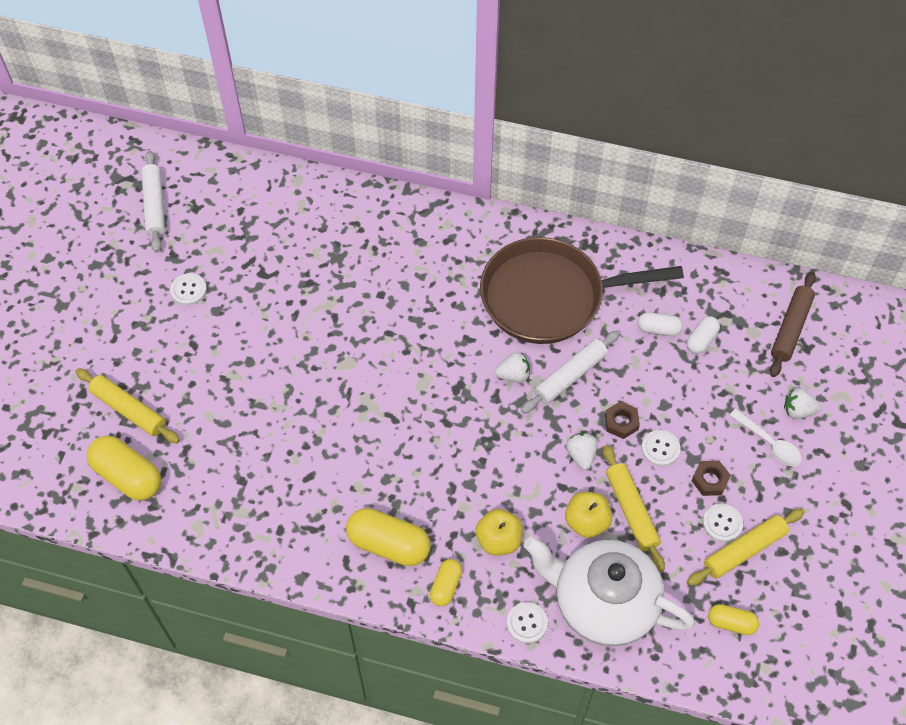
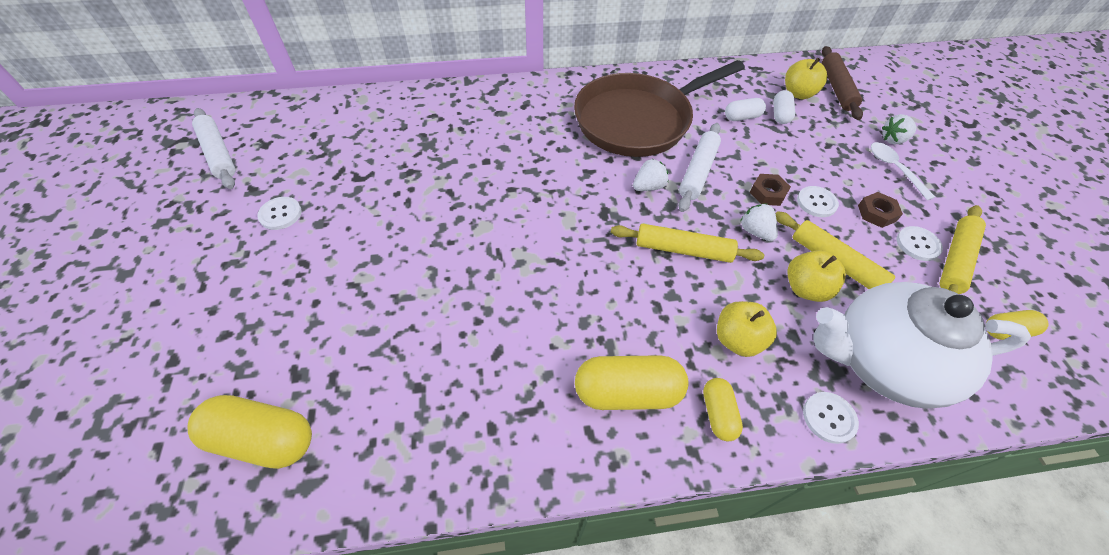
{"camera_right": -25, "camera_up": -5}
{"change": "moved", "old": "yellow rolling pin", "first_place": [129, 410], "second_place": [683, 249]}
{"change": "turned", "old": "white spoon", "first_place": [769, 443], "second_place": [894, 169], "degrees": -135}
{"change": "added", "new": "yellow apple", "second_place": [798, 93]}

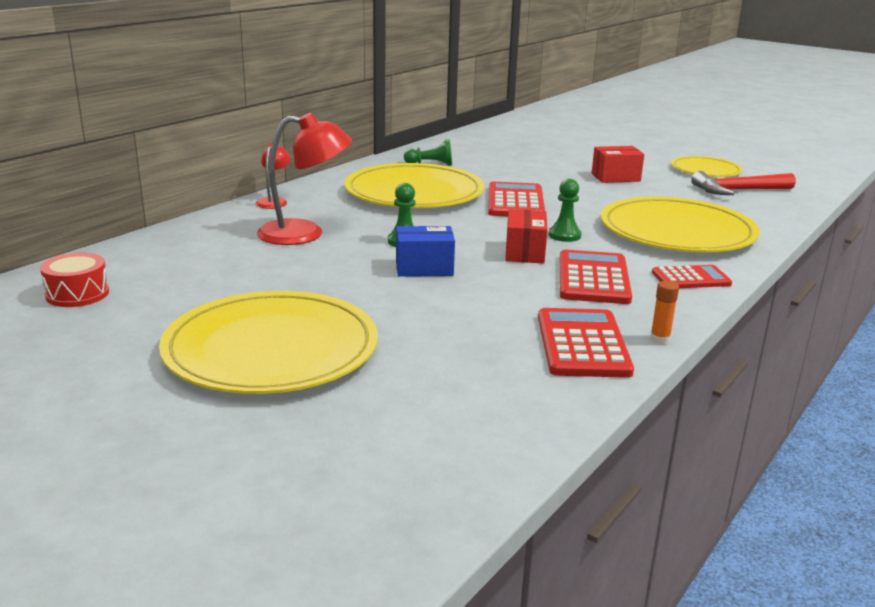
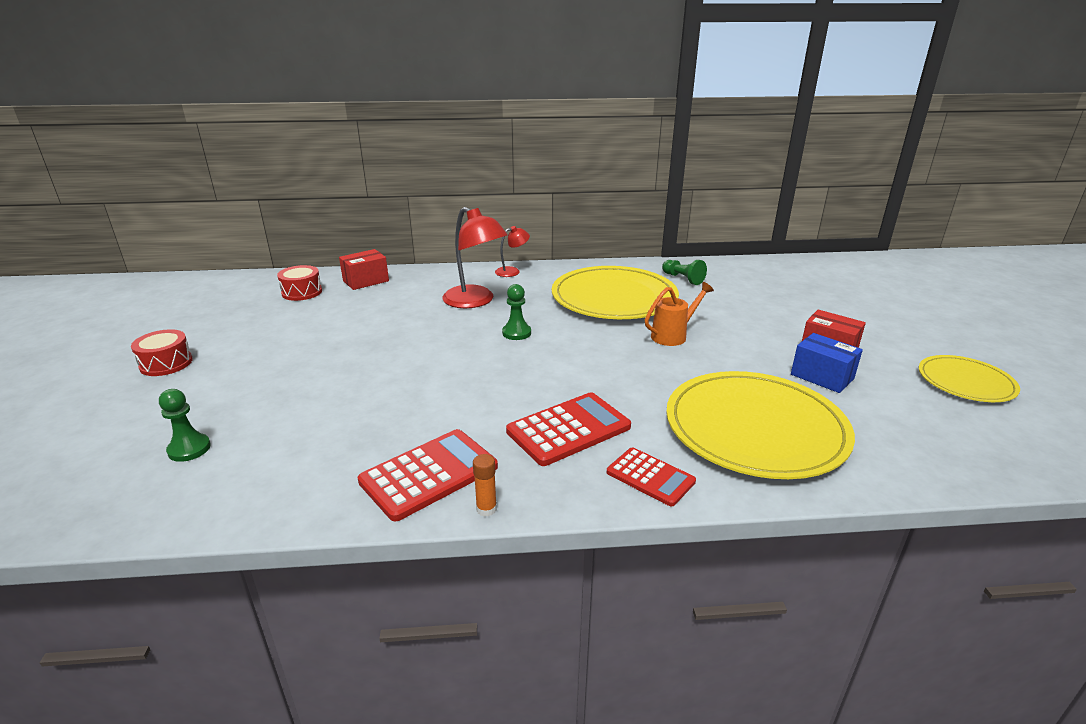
{"camera_right": 50, "camera_up": 5}
{"change": "removed", "old": "yellow plate", "first_place": [271, 349]}
{"change": "moved", "old": "blue box", "first_place": [424, 268], "second_place": [822, 376]}
{"change": "replaced", "old": "red calculator", "new": "orange watering can", "first_place": [515, 202], "second_place": [673, 335]}
{"change": "moved", "old": "red box", "first_place": [525, 252], "second_place": [366, 281]}
{"change": "moved", "old": "green pawn", "first_place": [564, 235], "second_place": [189, 449]}
{"change": "removed", "old": "red hammer", "first_place": [738, 191]}
{"change": "added", "new": "red drum", "second_place": [166, 363]}

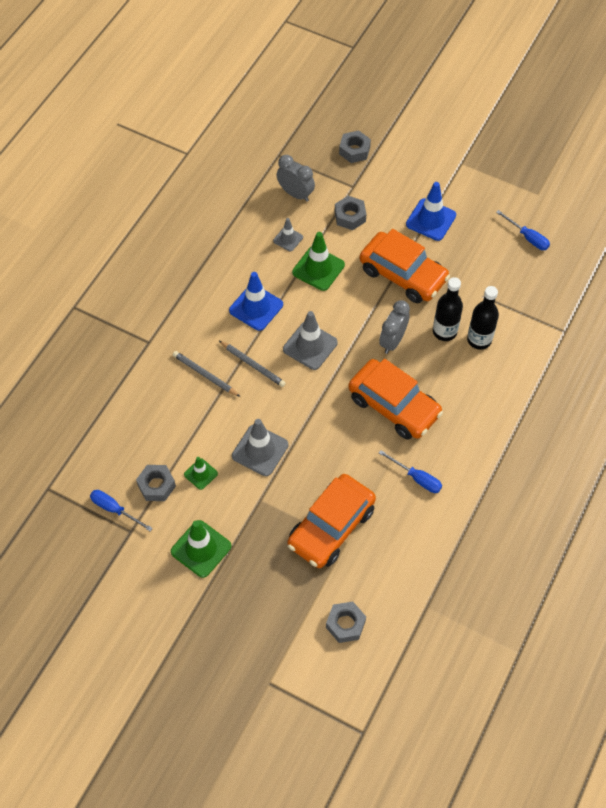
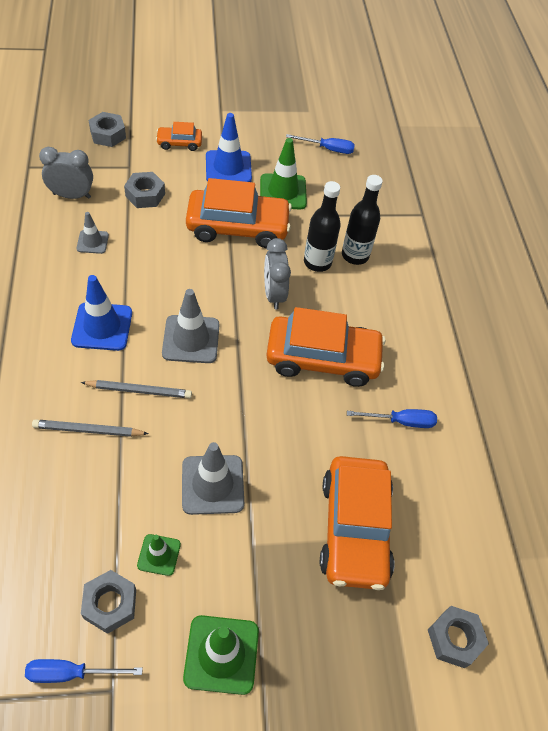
{"camera_right": -40, "camera_up": -5}
{"change": "moved", "old": "green traffic cone", "first_place": [318, 268], "second_place": [283, 192]}
{"change": "added", "new": "orange car", "second_place": [179, 143]}

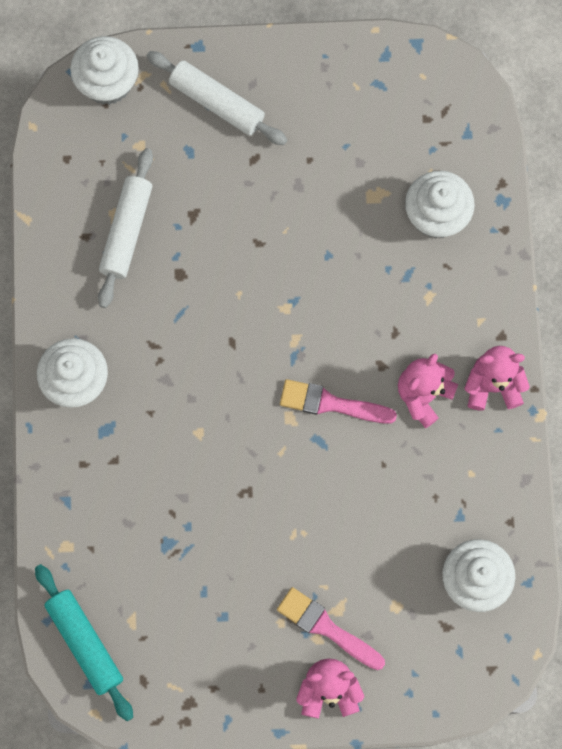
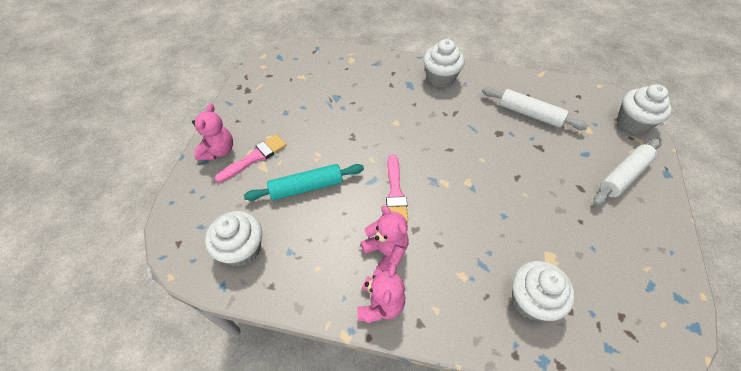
{"camera_right": 105, "camera_up": -20}
{"change": "moved", "old": "turquoise rolling pin", "first_place": [85, 643], "second_place": [306, 187]}
{"change": "turned", "old": "pink brush", "first_place": [331, 404], "second_place": [395, 192], "degrees": 150}

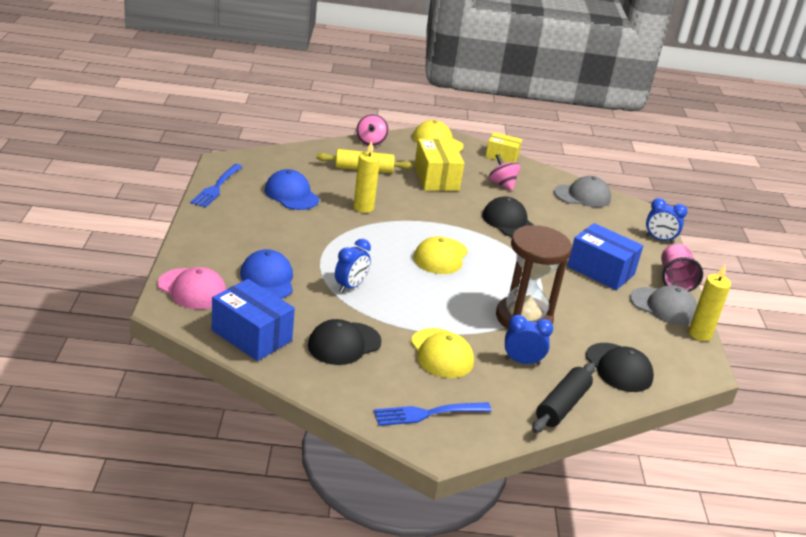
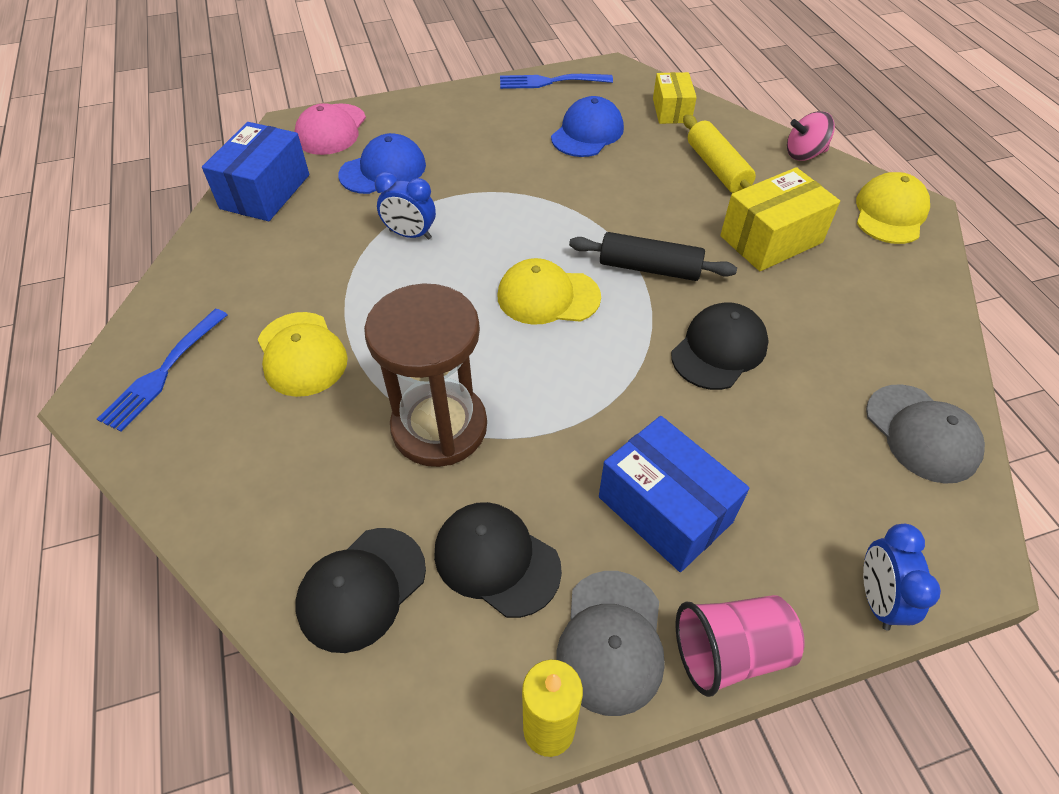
{"camera_right": 75, "camera_up": 20}
{"change": "moved", "old": "black cap", "first_place": [344, 344], "second_place": [496, 560]}
{"change": "removed", "old": "yellow candle", "first_place": [363, 208]}
{"change": "turned", "old": "blue fork", "first_place": [428, 413], "second_place": [163, 372], "degrees": -120}
{"change": "turned", "old": "yellow cap", "first_place": [441, 353], "second_place": [301, 354], "degrees": -75}
{"change": "moved", "old": "yellow box", "first_place": [502, 156], "second_place": [671, 110]}
{"change": "removed", "old": "pink spinning top", "first_place": [502, 184]}
{"change": "removed", "old": "blue clock", "first_place": [522, 361]}
{"change": "moved", "old": "black rolling pin", "first_place": [562, 405], "second_place": [649, 268]}
{"change": "turned", "old": "blue box", "first_place": [600, 270], "second_place": [664, 509], "degrees": -60}

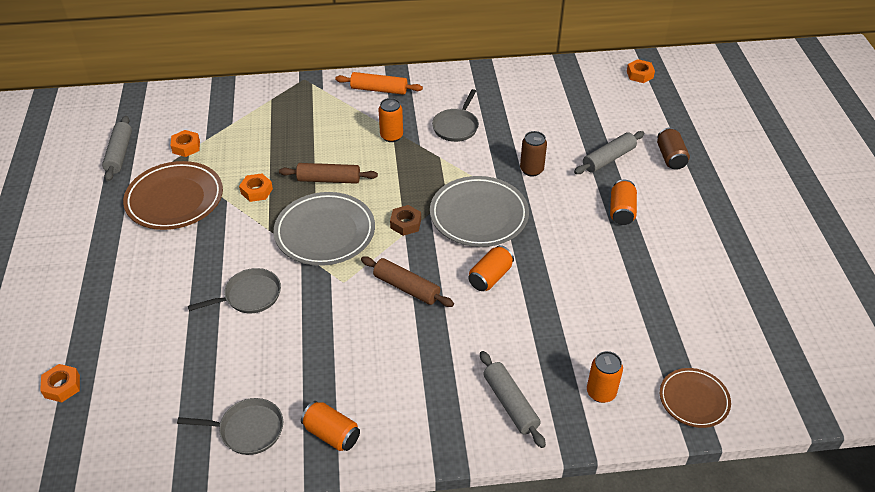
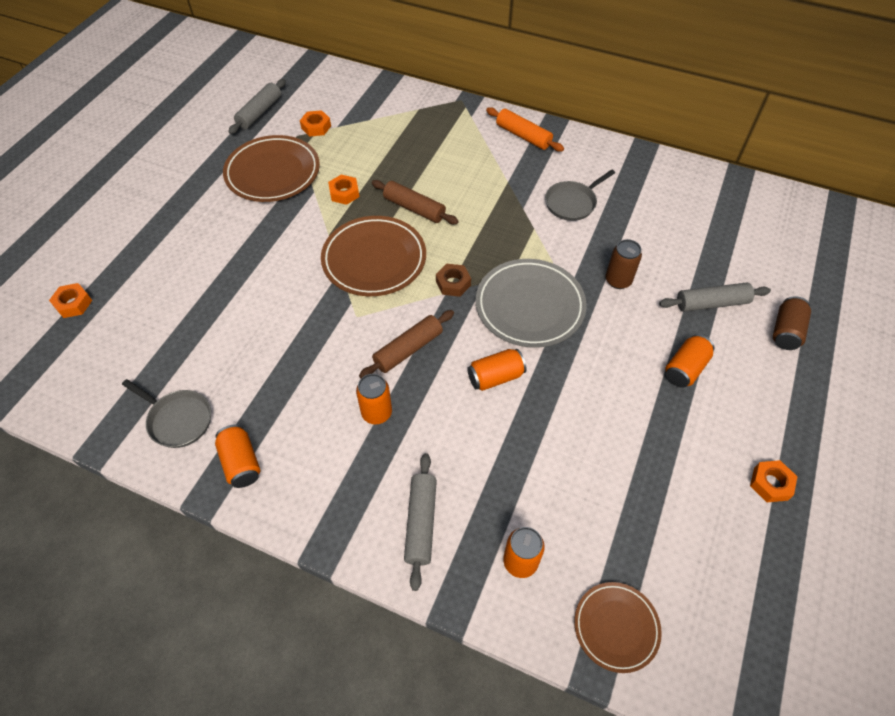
{"camera_right": 30, "camera_up": 10}
{"change": "removed", "old": "grey pan", "first_place": [249, 296]}
{"change": "recoloured", "old": "grey plate", "new": "brown plate", "first_place": [325, 233], "second_place": [374, 260]}
{"change": "turned", "old": "brown rolling pin", "first_place": [406, 287], "second_place": [408, 349], "degrees": 75}
{"change": "moved", "old": "orange can", "first_place": [391, 136], "second_place": [376, 413]}
{"change": "moved", "old": "orange nut", "first_place": [639, 74], "second_place": [770, 484]}

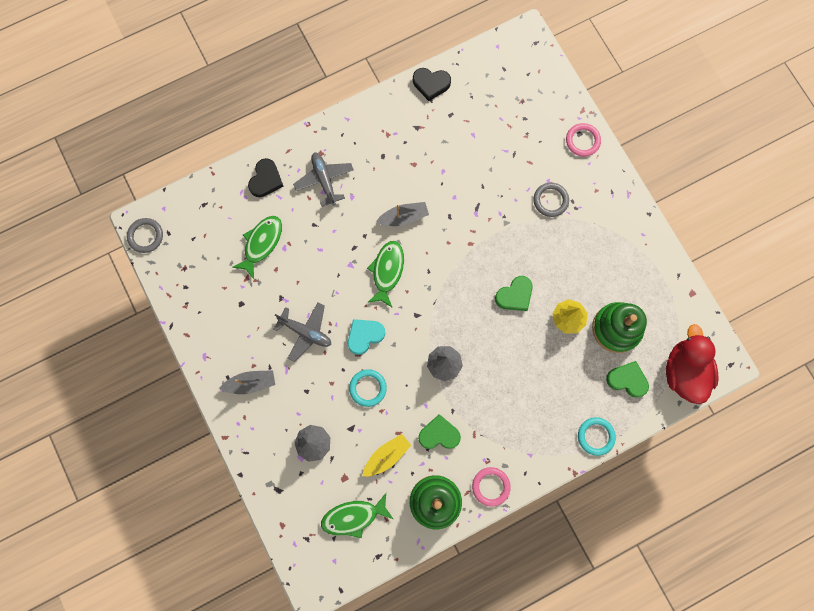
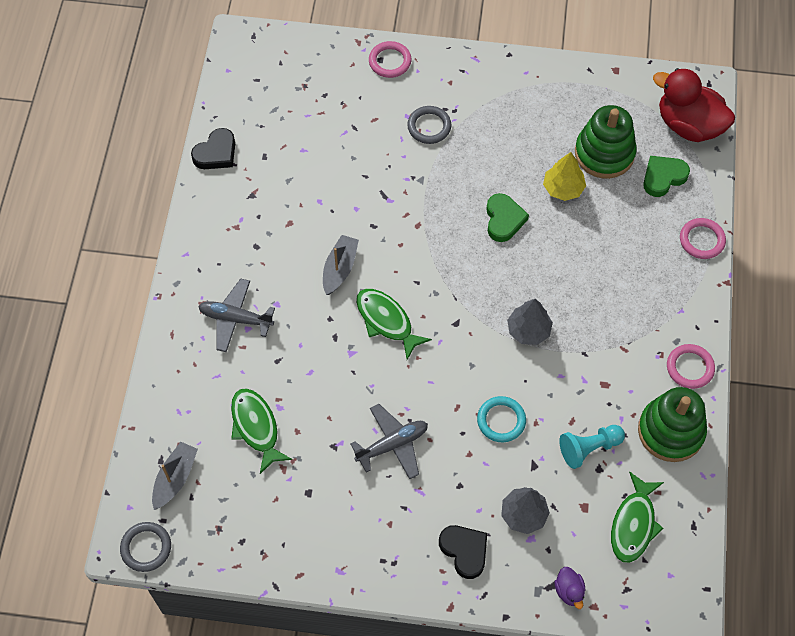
{"camera_right": -55, "camera_up": -15}
{"change": "moved", "old": "grey boat", "first_place": [251, 383], "second_place": [175, 478]}
{"change": "moved", "old": "black heart", "first_place": [266, 180], "second_place": [464, 551]}
{"change": "removed", "old": "turquoise heart", "first_place": [364, 336]}
{"change": "replaced", "old": "yellow boat", "new": "turquoise pawn", "first_place": [386, 456], "second_place": [589, 448]}
{"change": "removed", "old": "green heart", "first_place": [439, 434]}
{"change": "recoloured", "old": "turquoise ring", "new": "pink ring", "first_place": [595, 436], "second_place": [702, 240]}
{"change": "added", "new": "purple duck", "second_place": [569, 591]}

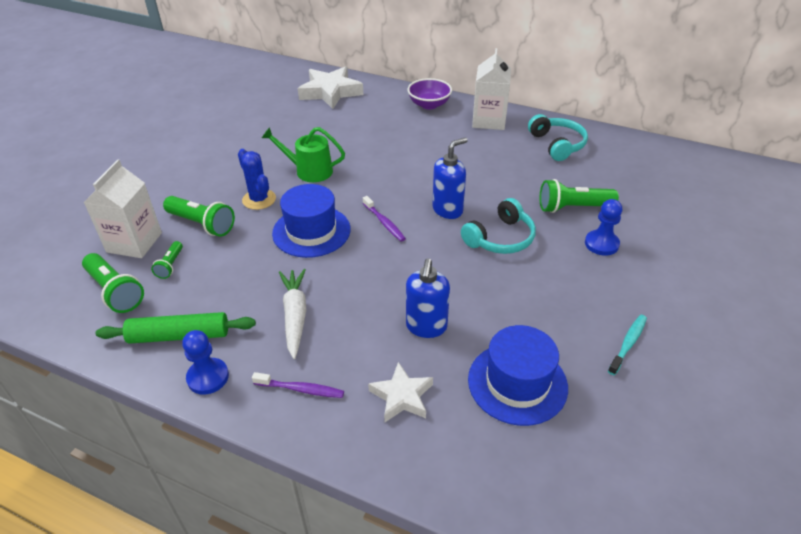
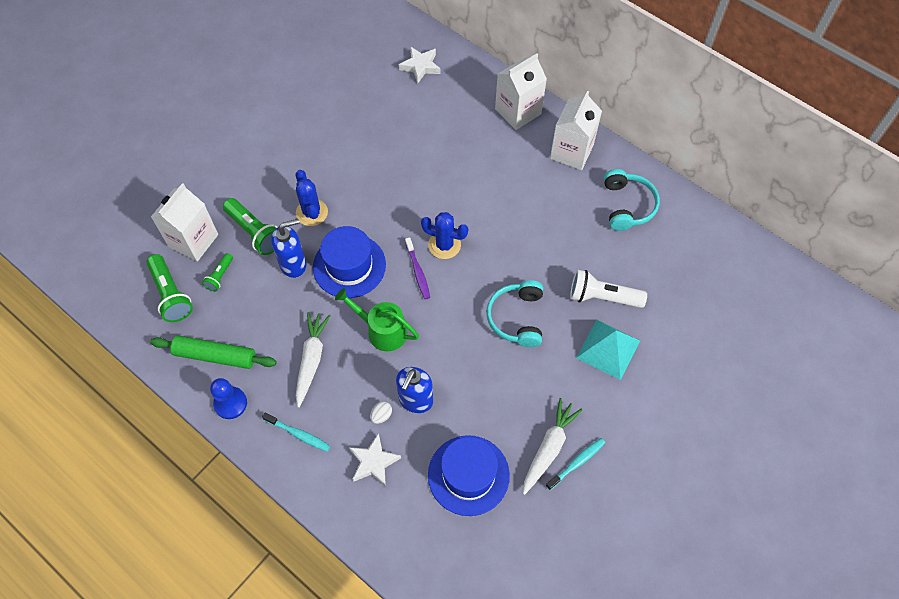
{"camera_right": 15, "camera_up": 20}
{"change": "recoloured", "old": "purple toothbrush", "new": "turquoise toothbrush", "first_place": [300, 389], "second_place": [298, 434]}
{"change": "moved", "old": "green watering can", "first_place": [309, 171], "second_place": [382, 331]}
{"change": "resized", "old": "white star", "first_place": [330, 92], "second_place": [420, 66], "factor": 0.6}
{"change": "replaced", "old": "purple bowl", "new": "white carton", "first_place": [429, 105], "second_place": [518, 111]}
{"change": "moved", "old": "blue soap dispenser", "first_place": [448, 210], "second_place": [293, 264]}
{"change": "turned", "old": "turquoise headphones", "first_place": [500, 238], "second_place": [517, 318], "degrees": 120}
{"change": "recoloured", "old": "green flashlight", "new": "white flashlight", "first_place": [572, 207], "second_place": [602, 297]}
{"change": "replaced", "old": "blue pawn", "new": "turquoise pyramid", "first_place": [601, 244], "second_place": [608, 349]}
{"change": "added", "new": "white egg", "second_place": [381, 415]}
{"change": "added", "new": "blue cactus", "second_place": [444, 245]}
{"change": "added", "new": "white carrot", "second_place": [549, 448]}

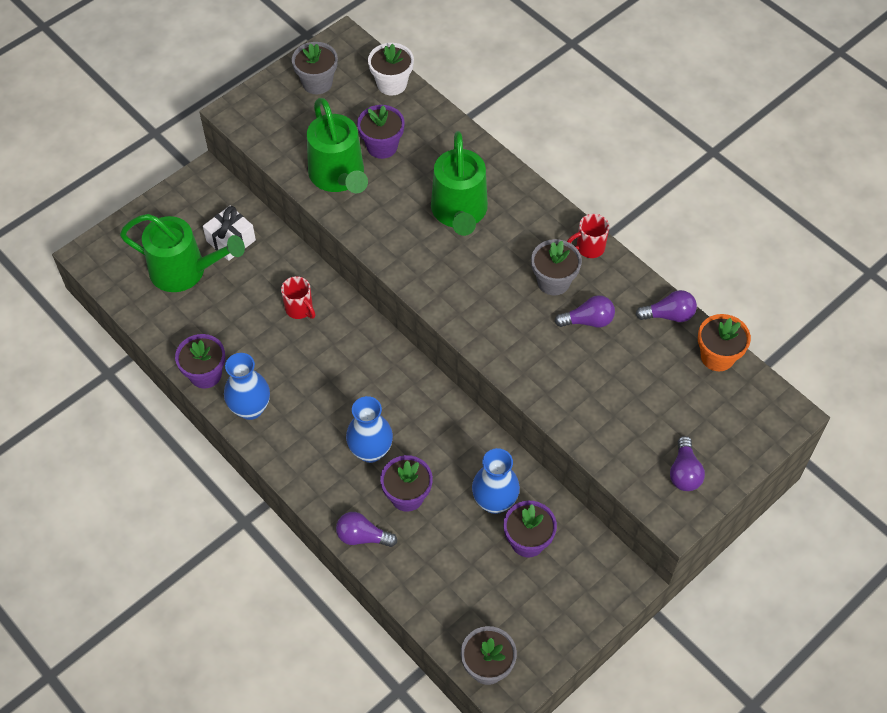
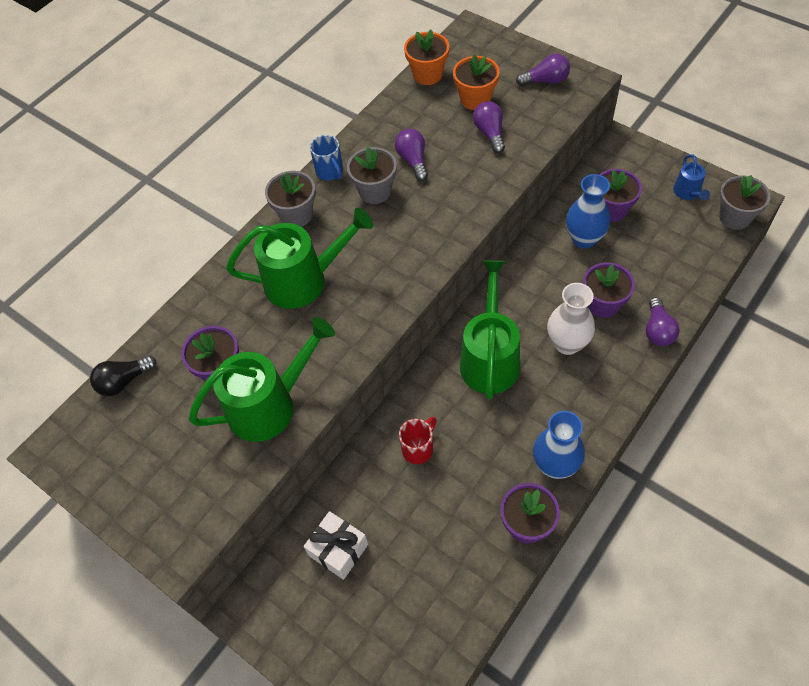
{"camera_right": -95, "camera_up": 0}
{"change": "moved", "old": "green watering can", "first_place": [185, 271], "second_place": [490, 357]}
{"change": "moved", "old": "grey flower pot", "first_place": [317, 83], "second_place": [296, 215]}
{"change": "recoloured", "old": "blue vase", "new": "white vase", "first_place": [370, 451], "second_place": [567, 343]}
{"change": "replaced", "old": "white flower pot", "new": "black light bulb", "first_place": [392, 84], "second_place": [124, 381]}
{"change": "recoloured", "old": "red mug", "new": "blue mug", "first_place": [589, 248], "second_place": [330, 172]}
{"change": "moved", "old": "purple light bulb", "first_place": [669, 315], "second_place": [490, 133]}
{"change": "added", "new": "orange flower pot", "second_place": [475, 99]}
{"change": "added", "new": "blue watering can", "second_place": [688, 193]}

